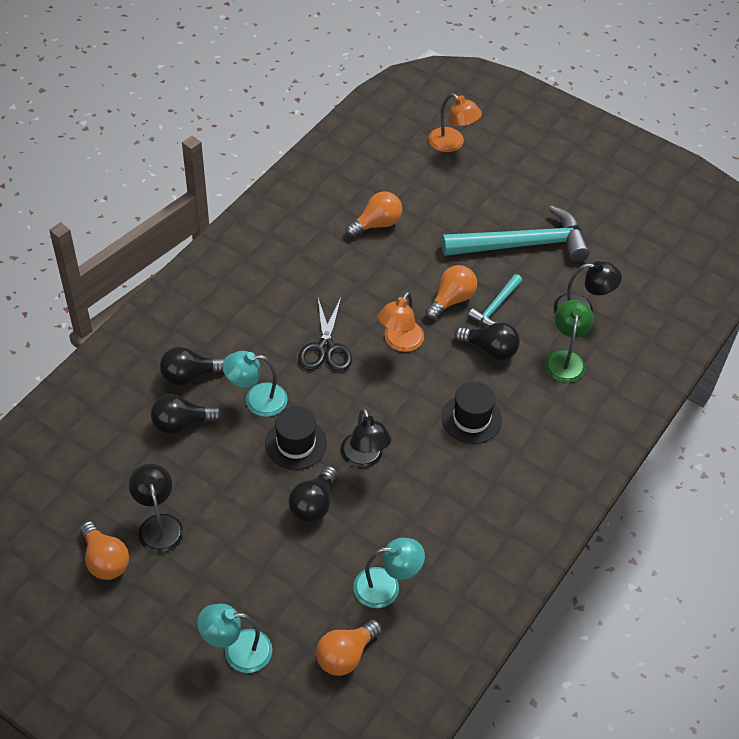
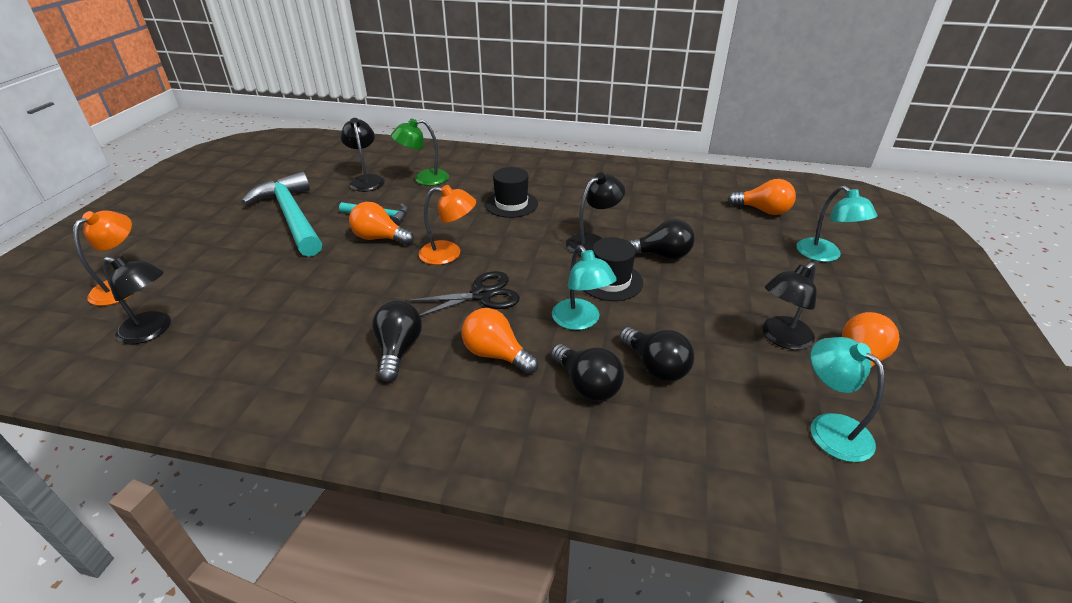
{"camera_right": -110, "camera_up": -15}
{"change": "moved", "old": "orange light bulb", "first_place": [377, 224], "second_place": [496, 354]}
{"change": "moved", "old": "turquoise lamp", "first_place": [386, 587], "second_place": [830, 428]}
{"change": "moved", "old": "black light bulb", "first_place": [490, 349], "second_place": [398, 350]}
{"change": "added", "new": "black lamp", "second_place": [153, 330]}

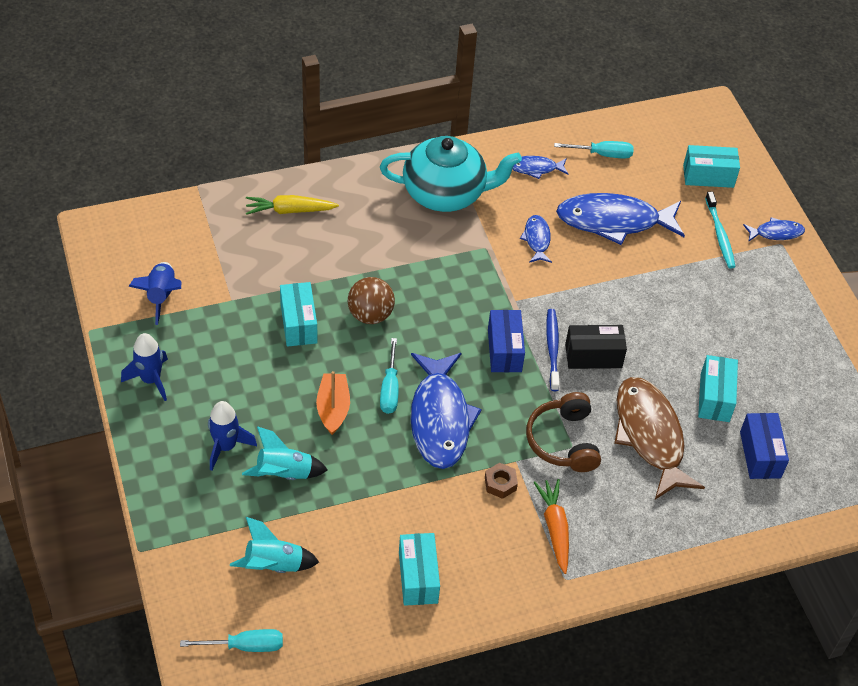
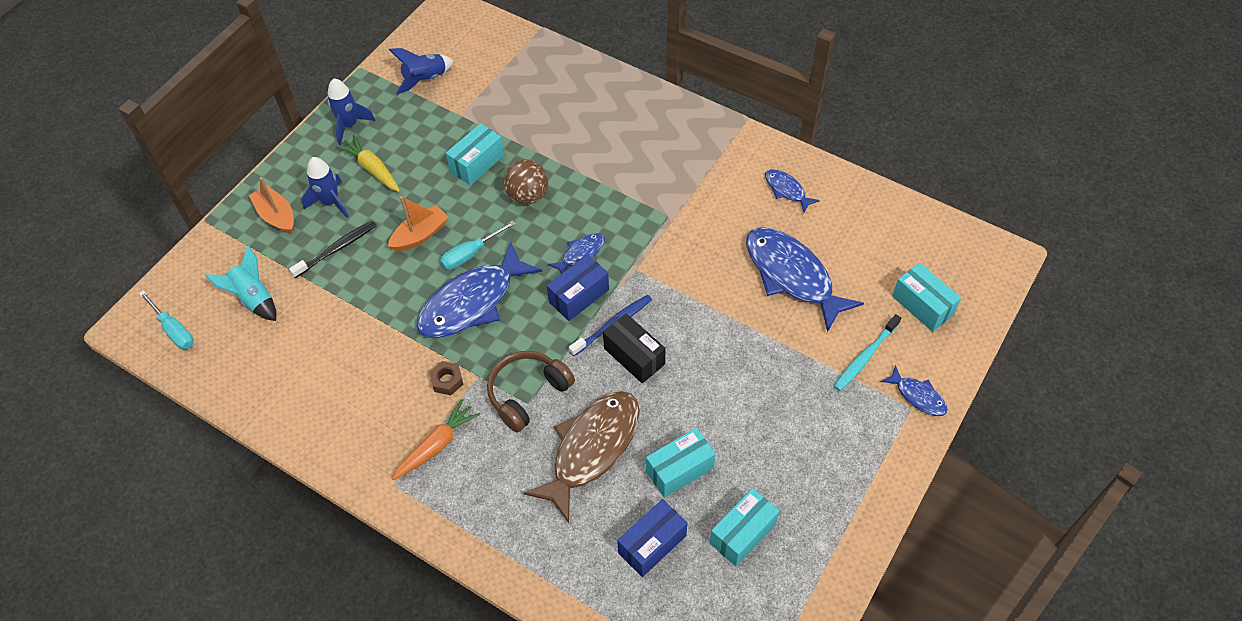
{"camera_right": 55, "camera_up": 5}
{"change": "replaced", "old": "turquoise rocket", "new": "black toothbrush", "first_place": [284, 474], "second_place": [337, 249]}
{"change": "moved", "old": "yellow carrot", "first_place": [289, 210], "second_place": [372, 169]}
{"change": "removed", "old": "turquoise teapot", "first_place": [446, 193]}
{"change": "moved", "old": "turquoise box", "first_place": [418, 577], "second_place": [742, 533]}
{"change": "moved", "old": "blue fish", "first_place": [537, 239], "second_place": [580, 254]}
{"change": "removed", "old": "turquoise screwdriver", "first_place": [602, 154]}
{"change": "added", "new": "orange boat", "second_place": [276, 216]}

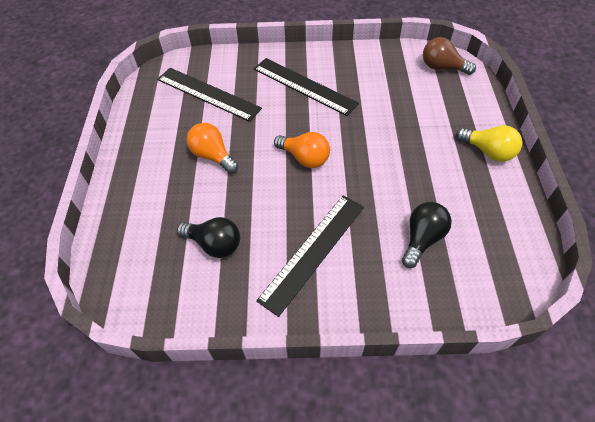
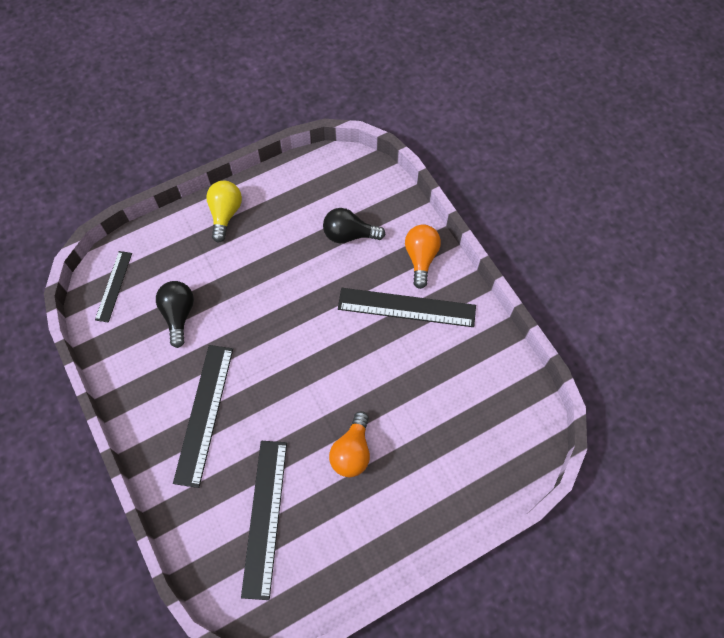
{"camera_right": -120, "camera_up": 10}
{"change": "moved", "old": "black light bulb", "first_place": [214, 244], "second_place": [179, 315]}
{"change": "moved", "old": "orange light bulb", "first_place": [304, 158], "second_place": [421, 258]}
{"change": "replaced", "old": "brown light bulb", "new": "black ruler", "first_place": [442, 67], "second_place": [114, 286]}

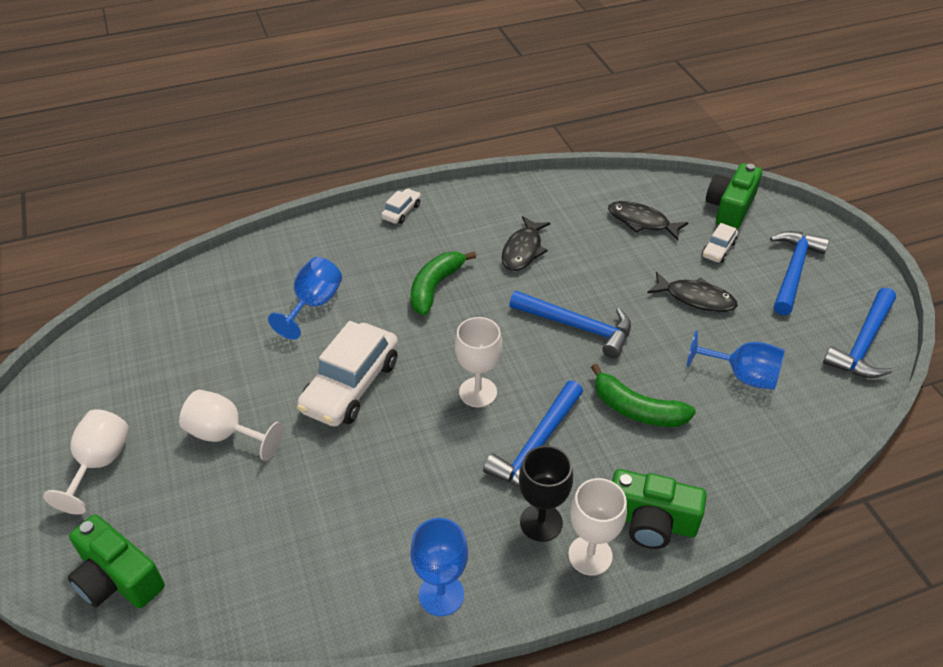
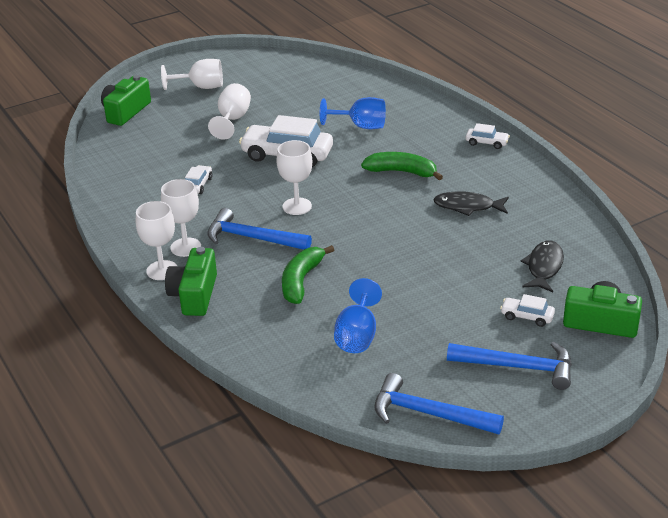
{"camera_right": 80, "camera_up": -10}
{"change": "removed", "old": "blue goblet", "first_place": [441, 595]}
{"change": "removed", "old": "blue hammer", "first_place": [577, 326]}
{"change": "recoloured", "old": "black goblet", "new": "white goblet", "first_place": [541, 522], "second_place": [185, 247]}
{"change": "removed", "old": "black fish", "first_place": [695, 298]}
{"change": "added", "new": "white car", "second_place": [198, 185]}

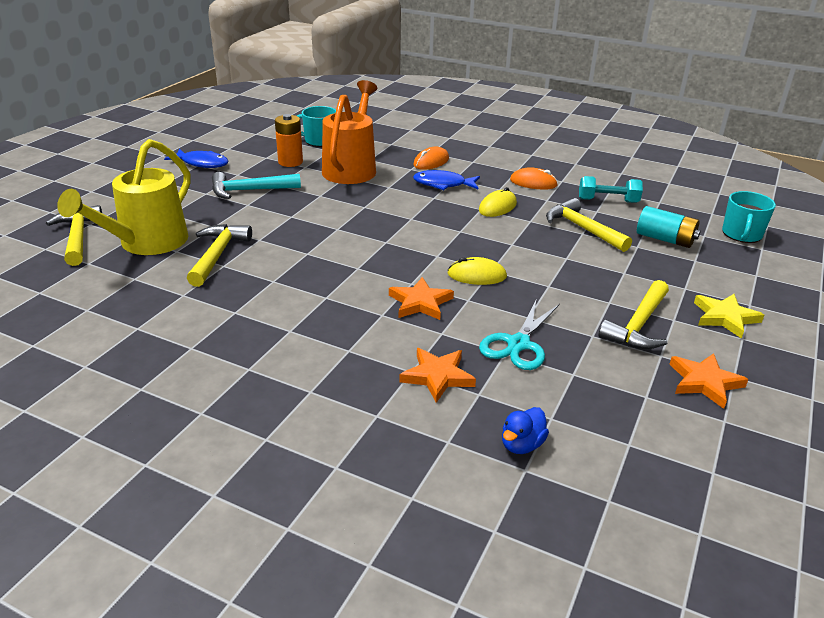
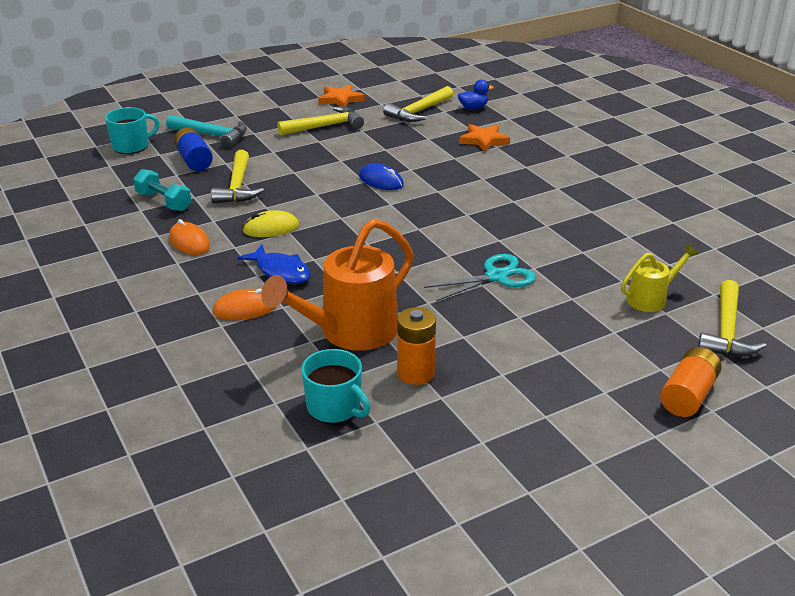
{"camera_right": -145, "camera_up": 0}
{"change": "resized", "old": "yellow watering can", "first_place": [146, 244], "second_place": [651, 298], "factor": 0.53}
{"change": "removed", "old": "blue fish", "first_place": [202, 163]}
{"change": "moved", "old": "yellow hammer", "first_place": [217, 255], "second_place": [419, 111]}
{"change": "moved", "old": "turquoise hammer", "first_place": [250, 190], "second_place": [212, 135]}
{"change": "removed", "old": "orange star", "first_place": [420, 303]}
{"change": "recoloured", "old": "yellow mouse", "new": "blue mouse", "first_place": [477, 275], "second_place": [381, 181]}
{"change": "moved", "old": "turquoise scissors", "first_place": [518, 344], "second_place": [496, 276]}
{"change": "recoloured", "old": "turquoise battery", "new": "blue battery", "first_place": [665, 239], "second_place": [194, 160]}
{"change": "removed", "old": "yellow star", "first_place": [725, 317]}
{"change": "added", "new": "orange battery", "second_place": [688, 395]}

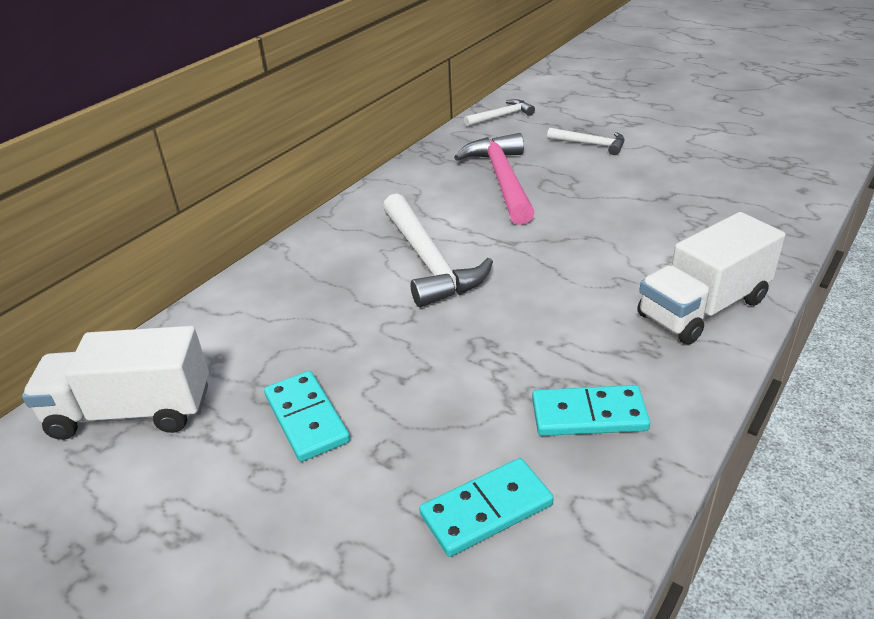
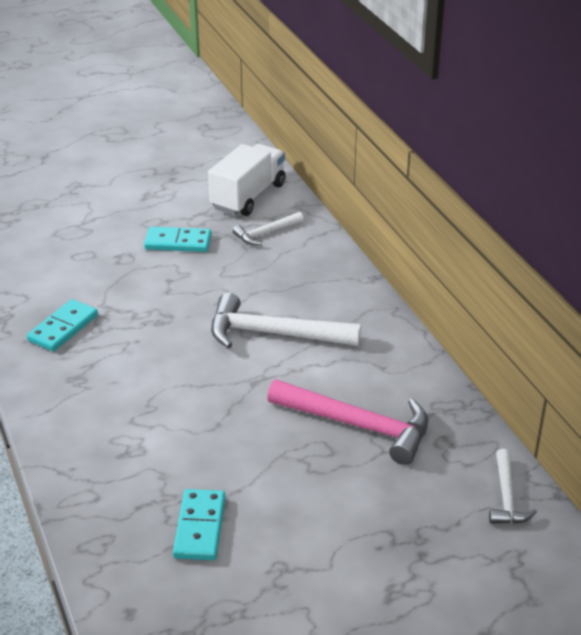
{"camera_right": 120, "camera_up": 0}
{"change": "moved", "old": "turquoise domino", "first_place": [486, 509], "second_place": [200, 527]}
{"change": "moved", "old": "white hammer", "first_place": [590, 144], "second_place": [266, 233]}
{"change": "removed", "old": "white truck", "first_place": [703, 308]}

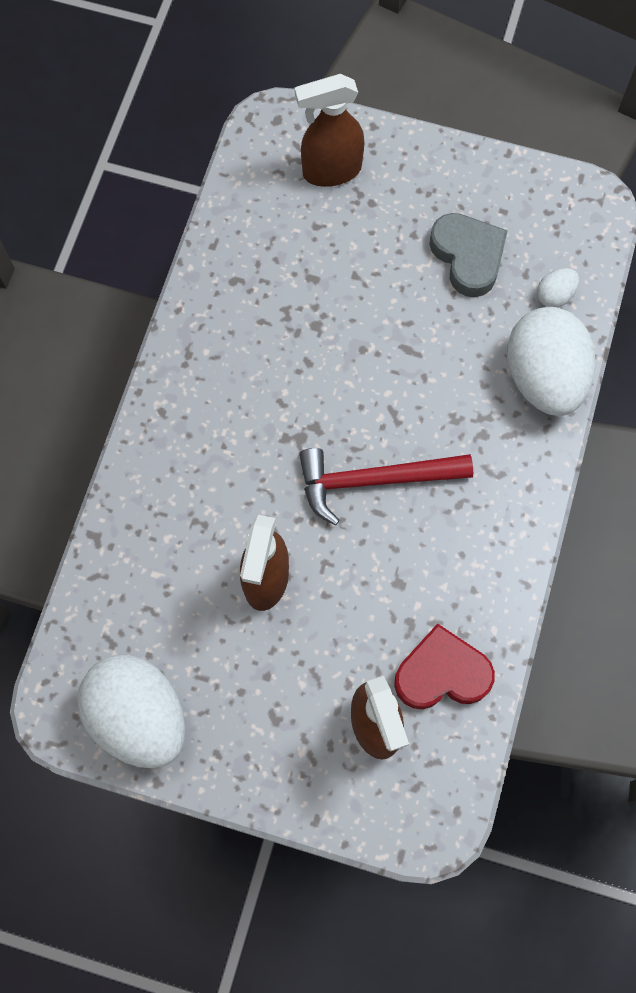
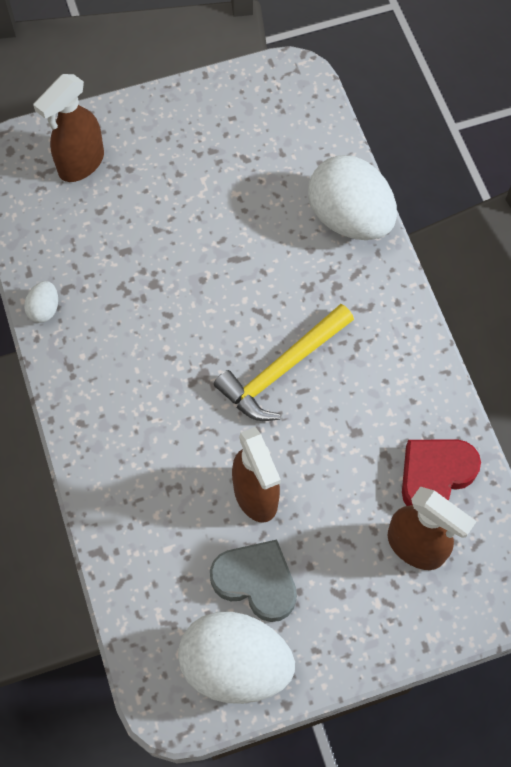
{"camera_right": -35, "camera_up": -5}
{"change": "recoloured", "old": "red hammer", "new": "yellow hammer", "first_place": [373, 480], "second_place": [281, 370]}
{"change": "moved", "old": "grey heart", "first_place": [468, 257], "second_place": [256, 581]}
{"change": "moved", "old": "white egg", "first_place": [554, 295], "second_place": [44, 309]}

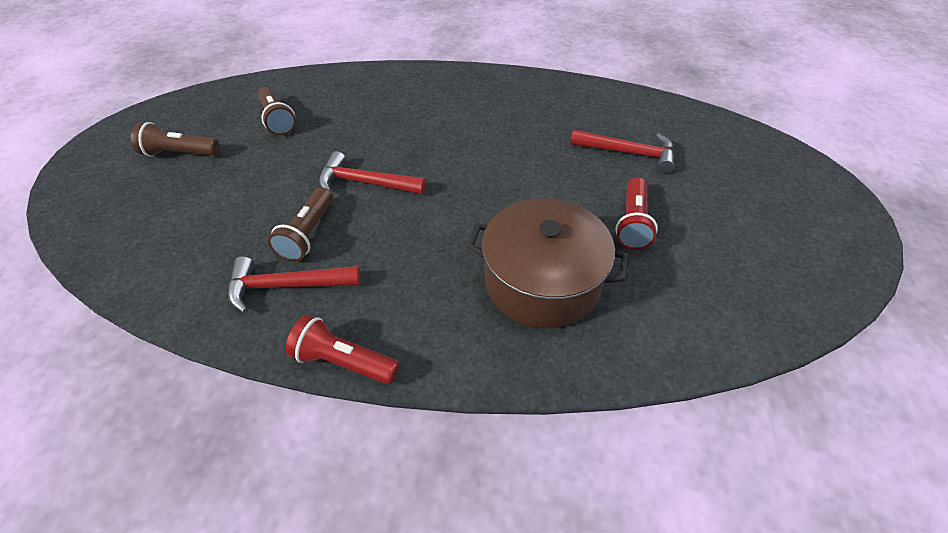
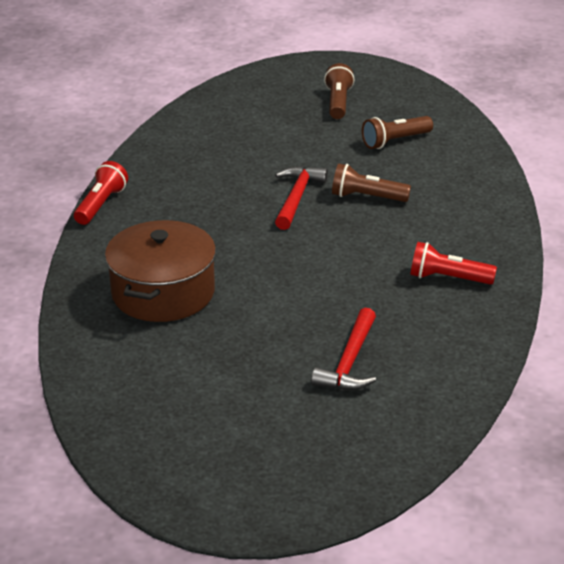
{"camera_right": 90, "camera_up": -15}
{"change": "removed", "old": "red hammer", "first_place": [287, 286]}
{"change": "moved", "old": "brown flashlight", "first_place": [308, 234], "second_place": [367, 197]}
{"change": "moved", "old": "red flashlight", "first_place": [632, 223], "second_place": [448, 278]}

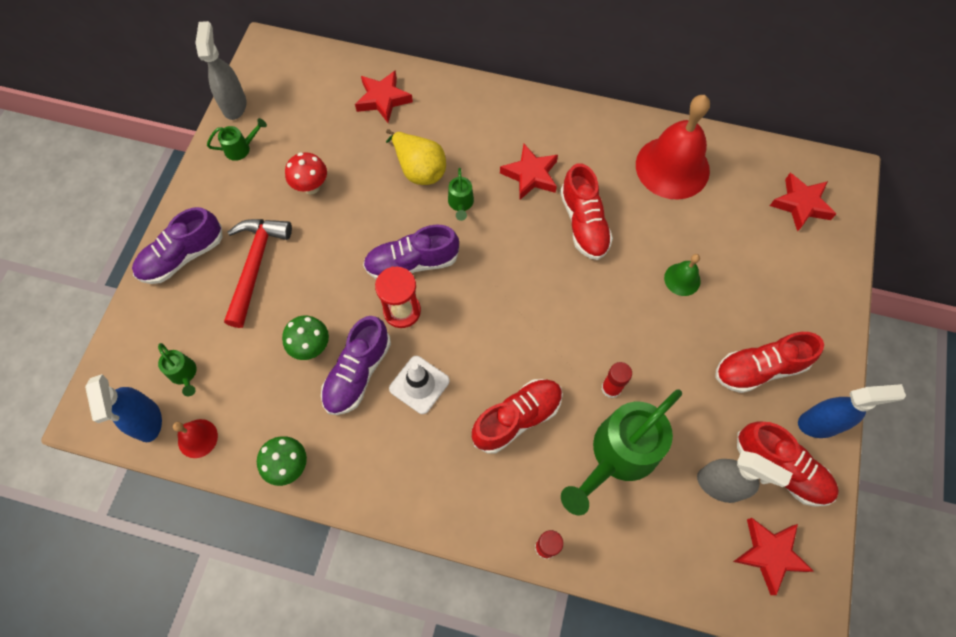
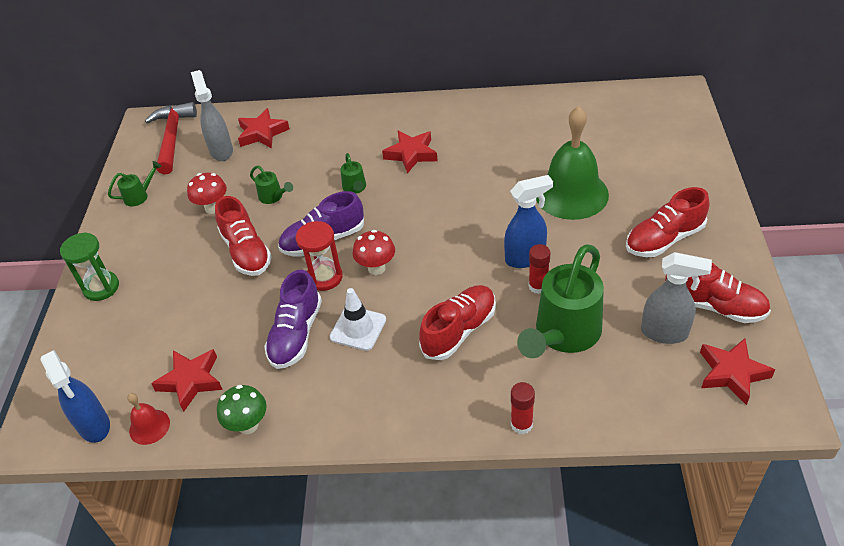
{"camera_right": -10, "camera_up": -20}
{"change": "replaced", "old": "purple shoe", "new": "green hourglass", "first_place": [182, 256], "second_place": [101, 287]}
{"change": "moved", "old": "green watering can", "first_place": [184, 374], "second_place": [273, 197]}
{"change": "moved", "old": "grey spray bottle", "first_place": [234, 105], "second_place": [221, 151]}
{"change": "moved", "old": "red hammer", "first_place": [255, 266], "second_place": [172, 138]}
{"change": "removed", "old": "green mushroom", "first_place": [311, 347]}
{"change": "removed", "old": "yellow pear", "first_place": [419, 169]}
{"change": "moved", "old": "red shoe", "first_place": [584, 223], "second_place": [246, 251]}
{"change": "removed", "old": "red bell", "first_place": [672, 167]}
{"change": "resized", "old": "green bell", "first_place": [682, 279], "second_place": [571, 194], "factor": 2.18}
{"change": "moved", "old": "red star", "first_place": [801, 204], "second_place": [191, 381]}
{"change": "moved", "old": "blue spray bottle", "first_place": [820, 423], "second_place": [525, 258]}
{"change": "added", "new": "red mushroom", "second_place": [376, 268]}

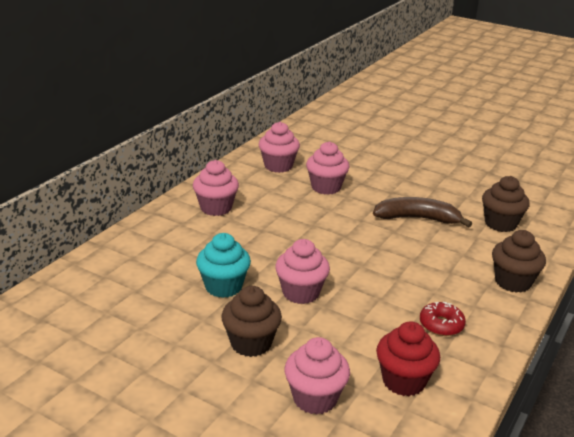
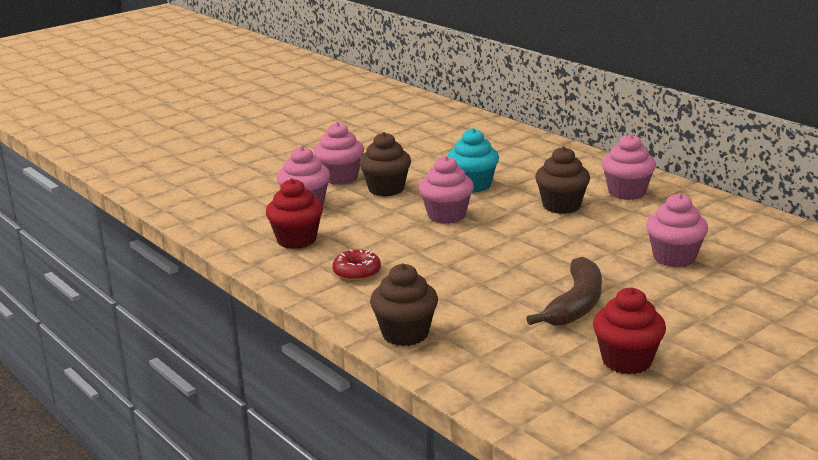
{"camera_right": 110, "camera_up": -5}
{"change": "moved", "old": "pink cupcake", "first_place": [278, 166], "second_place": [340, 177]}
{"change": "moved", "old": "brown cupcake", "first_place": [500, 224], "second_place": [561, 206]}
{"change": "added", "new": "red cupcake", "second_place": [626, 361]}

